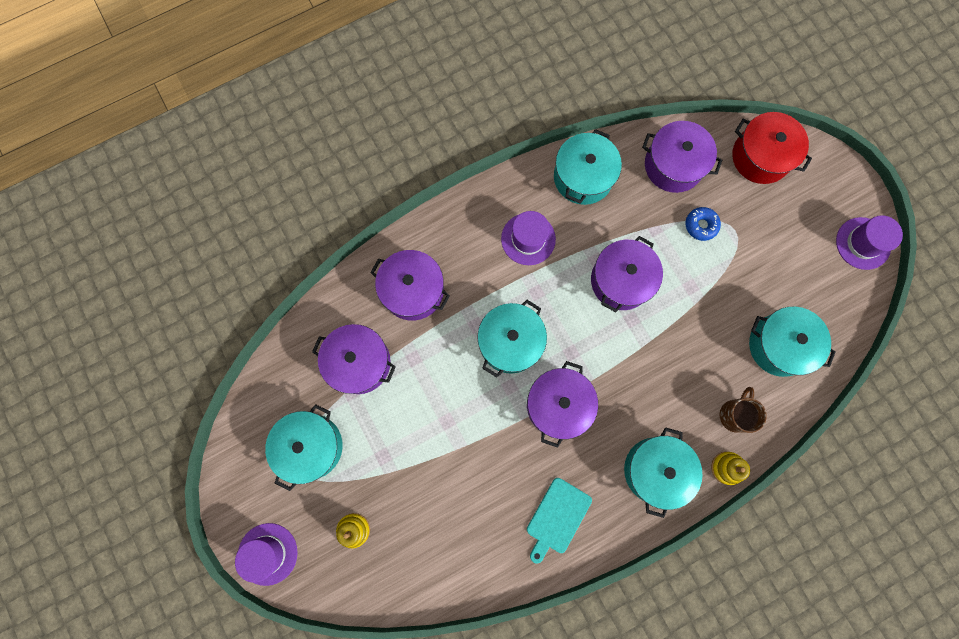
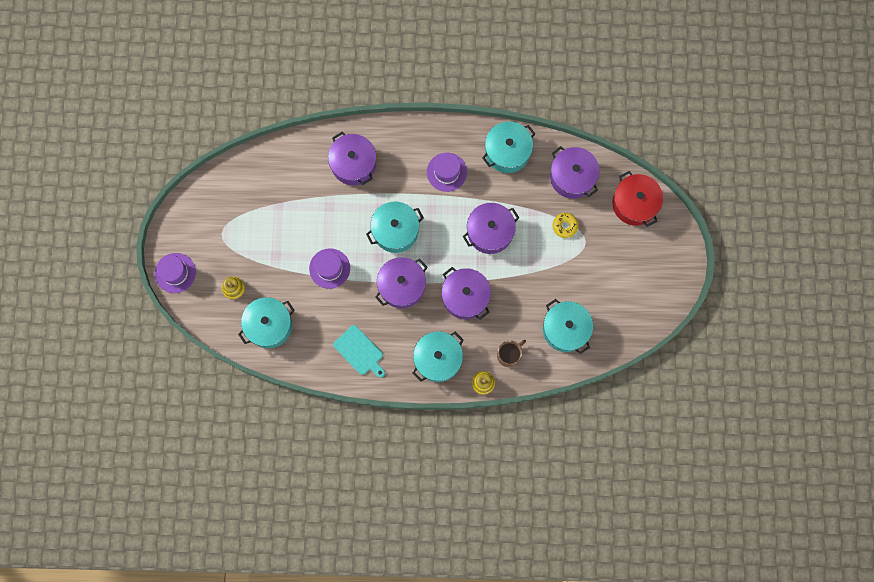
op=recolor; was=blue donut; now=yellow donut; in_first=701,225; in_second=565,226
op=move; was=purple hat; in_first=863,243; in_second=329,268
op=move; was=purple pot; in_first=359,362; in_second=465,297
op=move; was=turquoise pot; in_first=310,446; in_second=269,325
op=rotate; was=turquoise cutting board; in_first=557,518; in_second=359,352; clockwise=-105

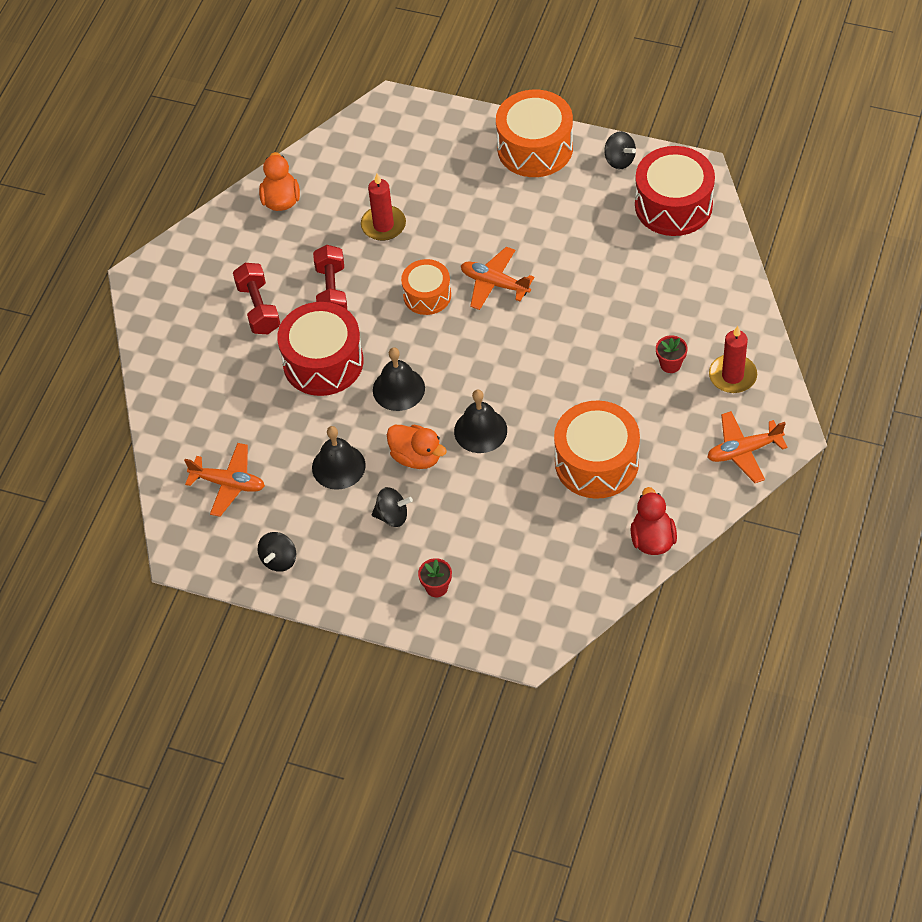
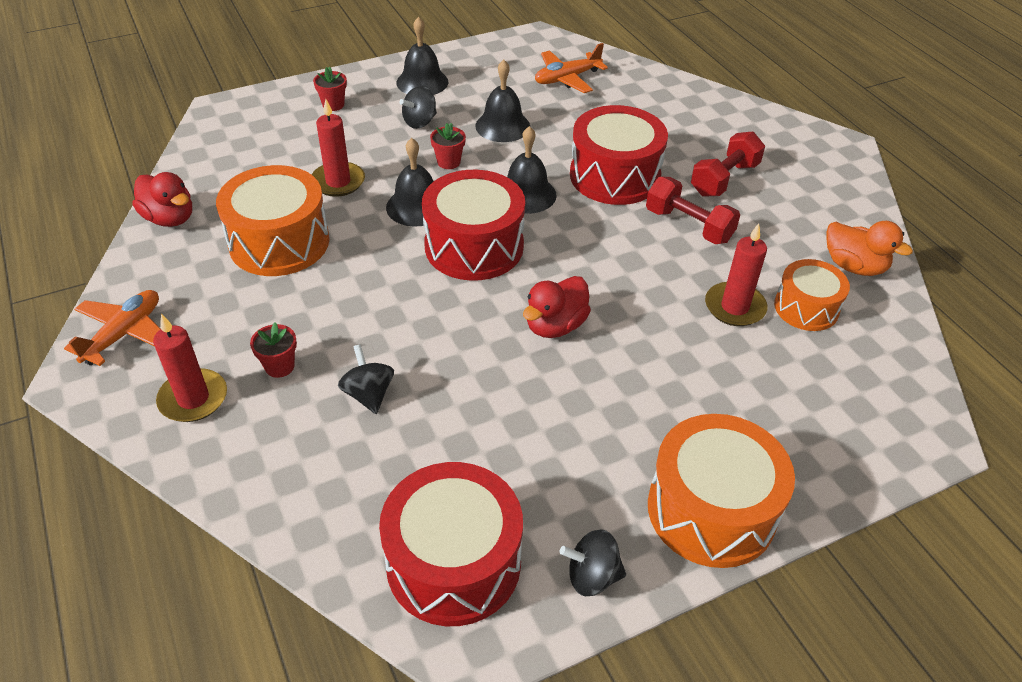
op=replace; was=orange plane; now=red duck; in_first=494,283; in_second=555,325
op=move; was=orange drum; in_first=427,295; in_second=806,308
op=rotate; was=red dumbbell; in_first=258,308; in_second=724,179; clockwise=-75
op=replace; was=orange duck; now=red flower pot; in_first=416,457; in_second=448,162
op=move; was=black spinning top; in_first=279,560; in_second=368,394
op=insert; now=black bell; in_second=422,82
op=insert; now=red candle; in_second=338,182
op=insert; now=red drum; in_second=474,246

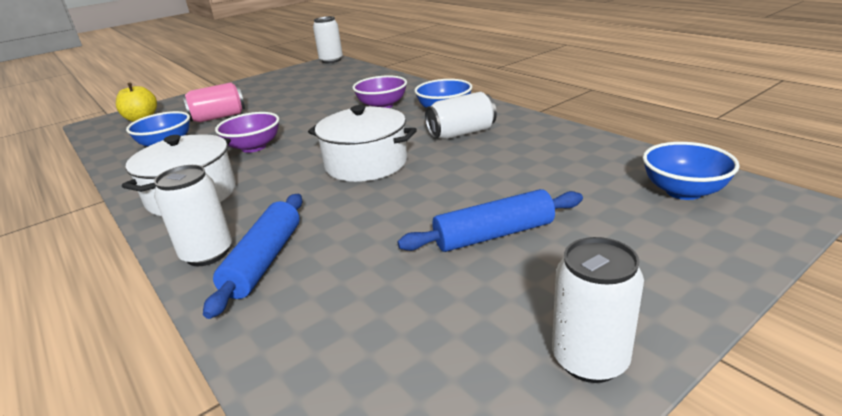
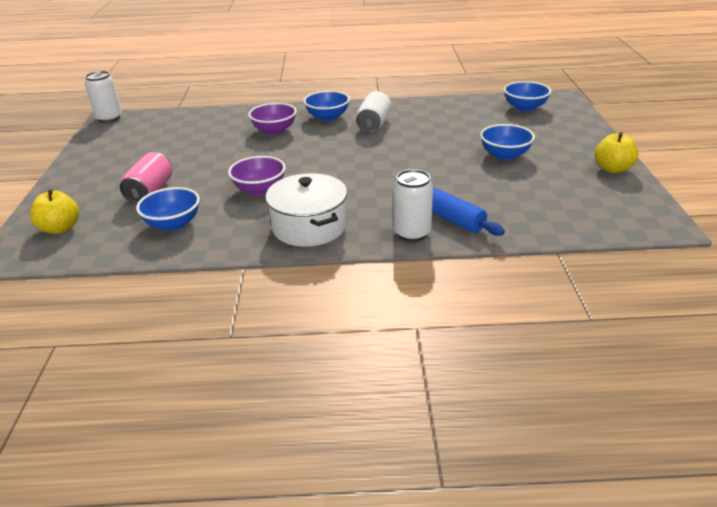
op=delete; was=white pot; in_first=366,163
op=replace; was=blue rolling pin; now=blue bowl; in_first=494,235; in_second=505,155
op=replace; was=white can; now=yellow apple; in_first=589,359; in_second=612,169

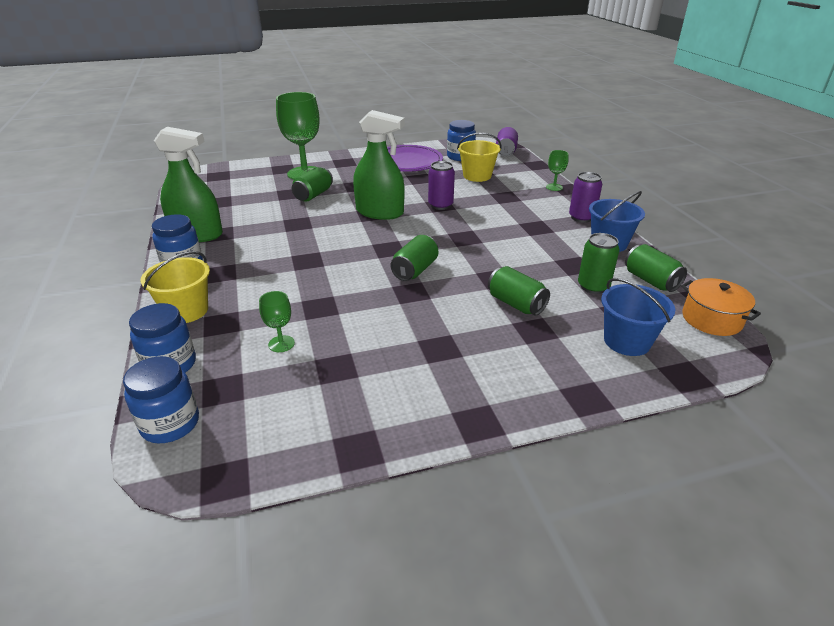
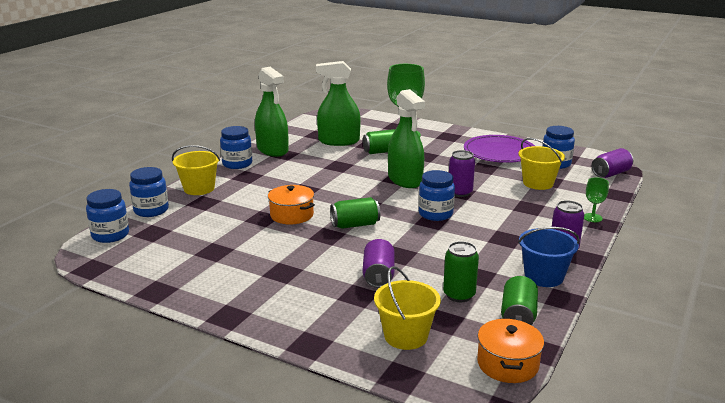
op=recolor; was=green can; now=purple can; in_first=516,304; in_second=378,275
op=recolor; was=blue bucket; now=yellow bucket; in_first=627,341; in_second=406,336
op=delete; was=green goblet; in_first=281,344
op=insert; now=green spray bottle; in_second=339,141
op=insert; now=blue jar; in_second=435,214
op=insert; now=orange pot; in_second=292,215

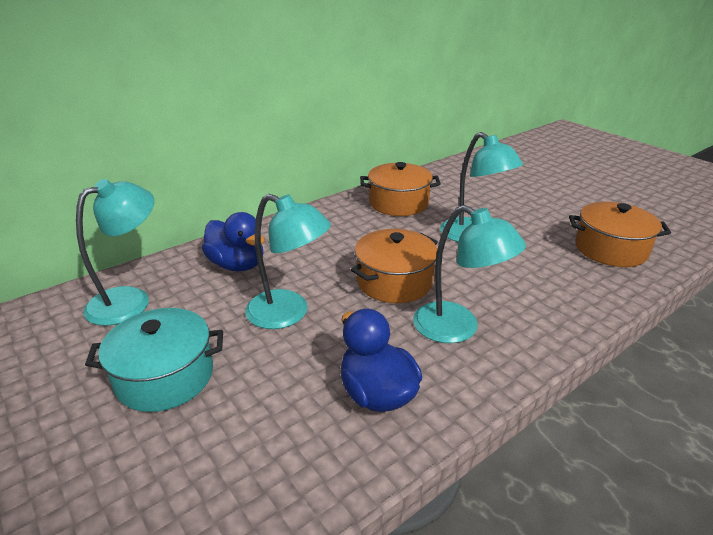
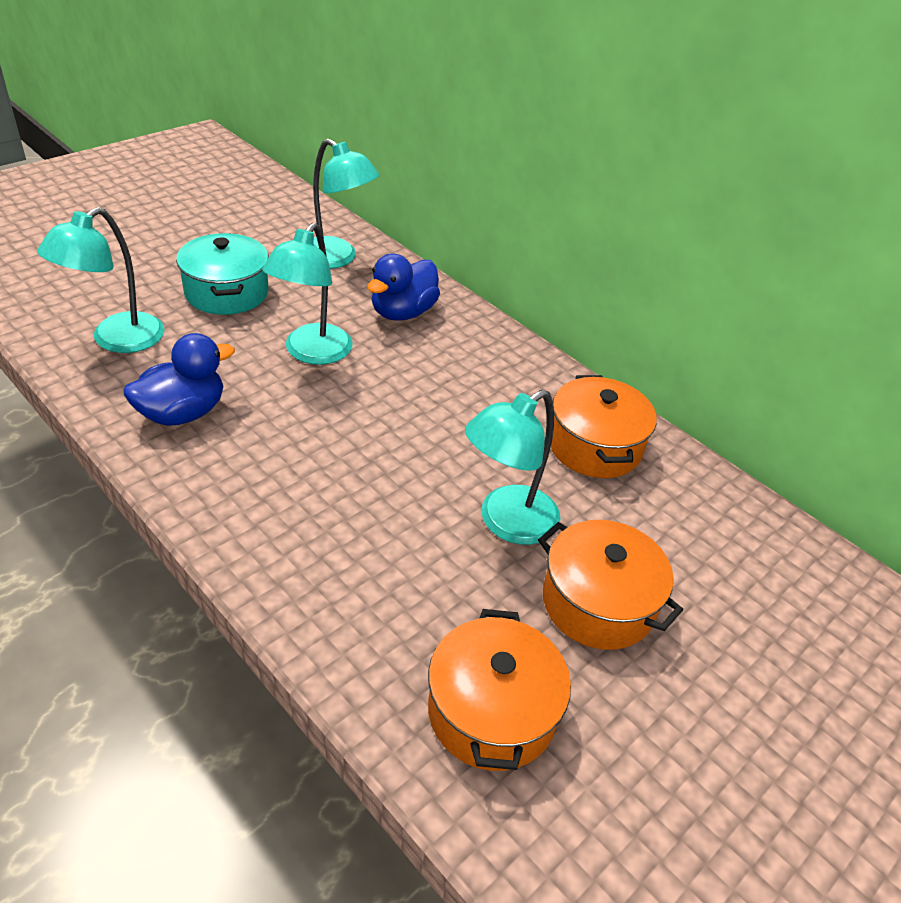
op=move; was=turquoise lamp; in_first=457,329; in_second=117,340
op=move; was=orange pot; in_first=394,281; in_second=598,603

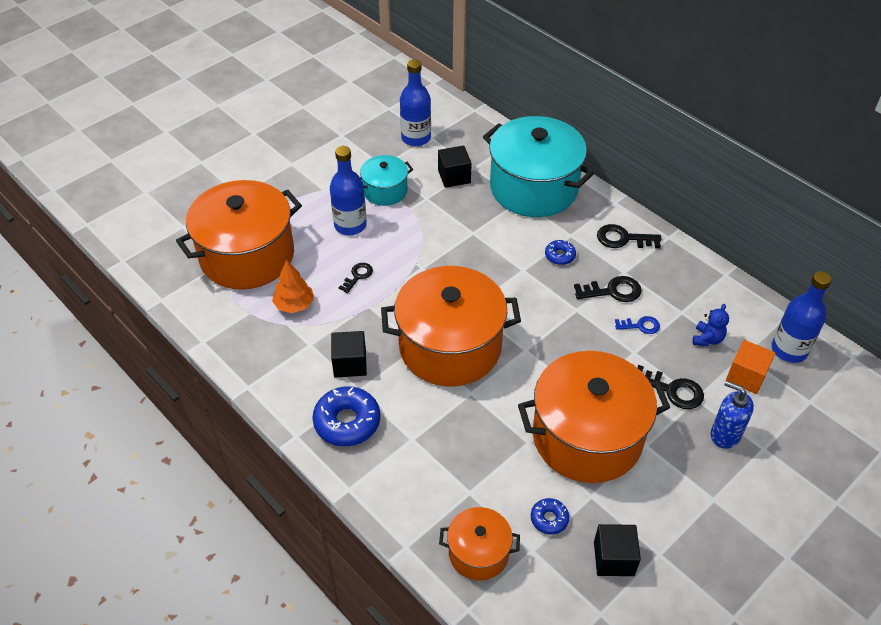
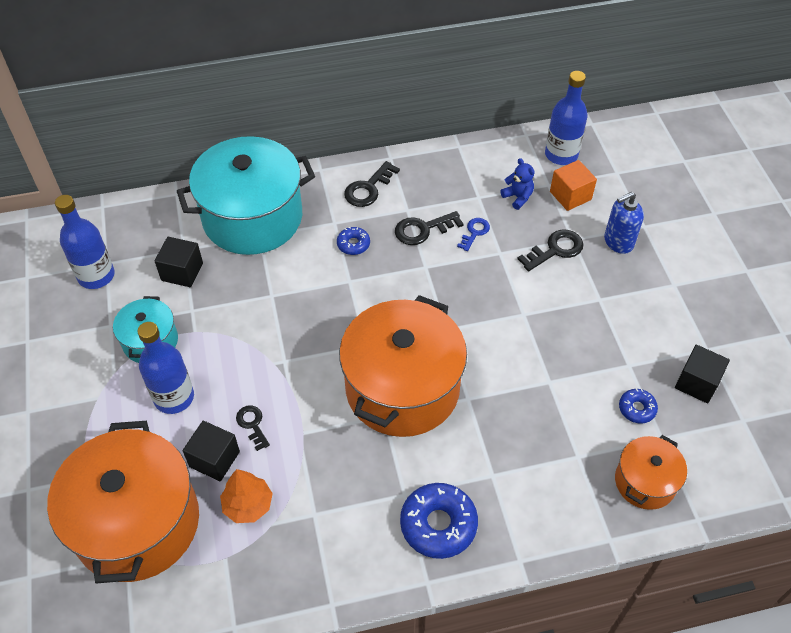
op=rotate; was=black key; in_first=612,291; in_second=423,230; clockwise=-135
op=move; was=black cube; in_first=350,364; in_second=214,459
op=delete; was=orange pot; in_first=587,437

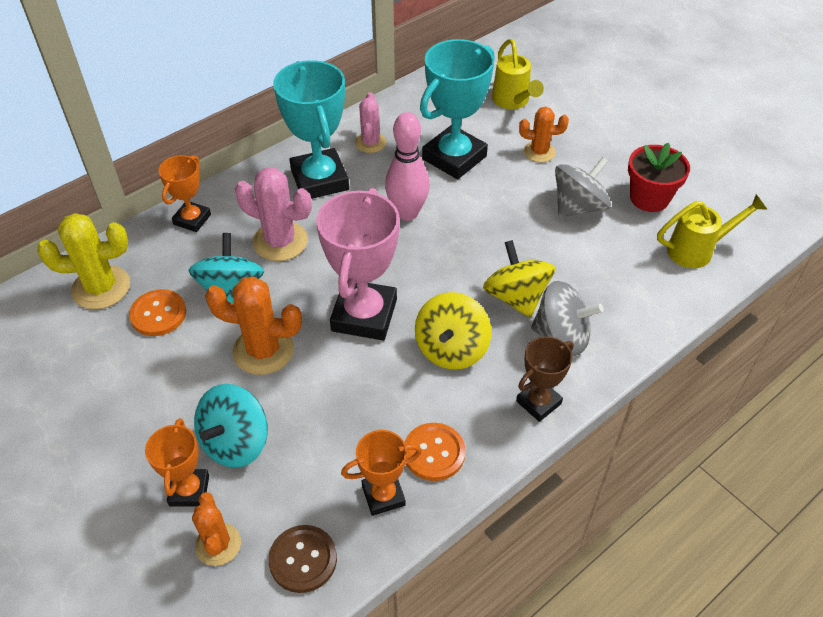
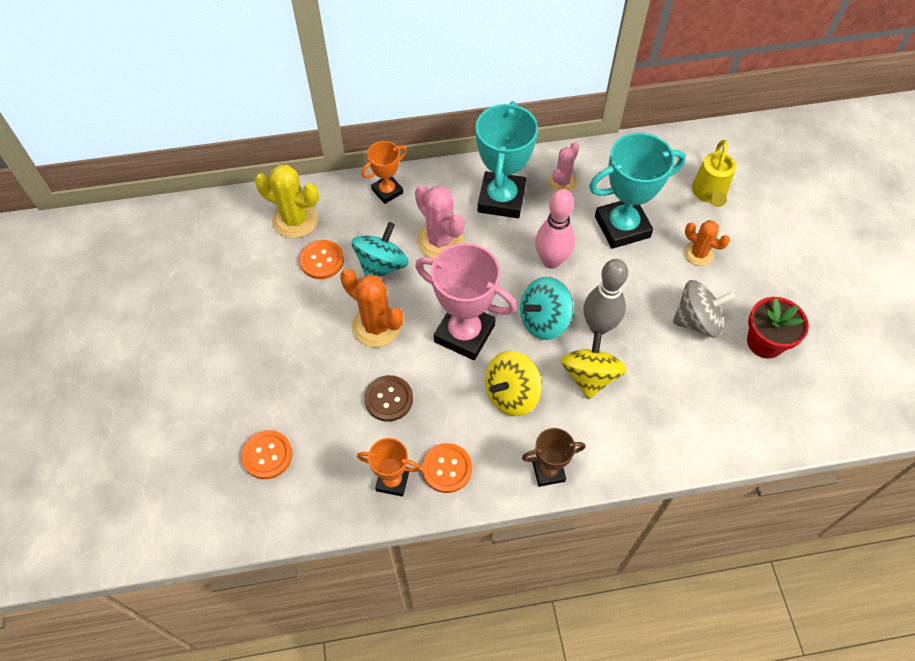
op=rotate; was=pink trophy; in_first=364,315; in_second=464,333; clockwise=75
op=delete; was=yellow watering can; in_first=697,250
op=delete; was=grey spinning top; in_first=562,336
op=move; was=turquoise spinning top; in_first=235,442; in_second=543,320
op=delete; was=orange trophy; in_first=189,490
op=replace; was=orange cactus; now=orange button; in_first=218,544; in_second=267,455
op=move; was=brown button; in_first=303,559; in_second=389,399
op=insert; now=grey bowling pin; in_second=599,326

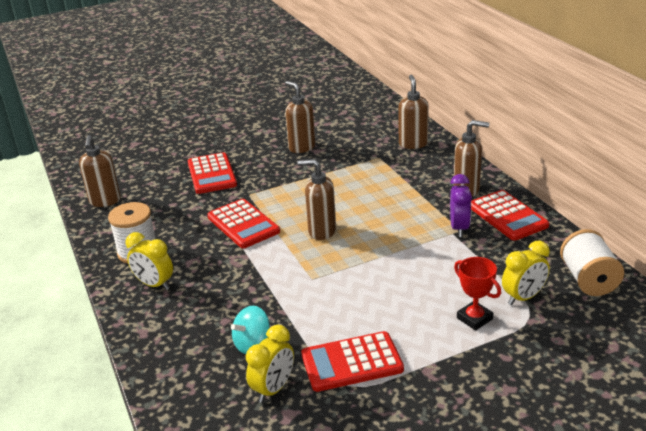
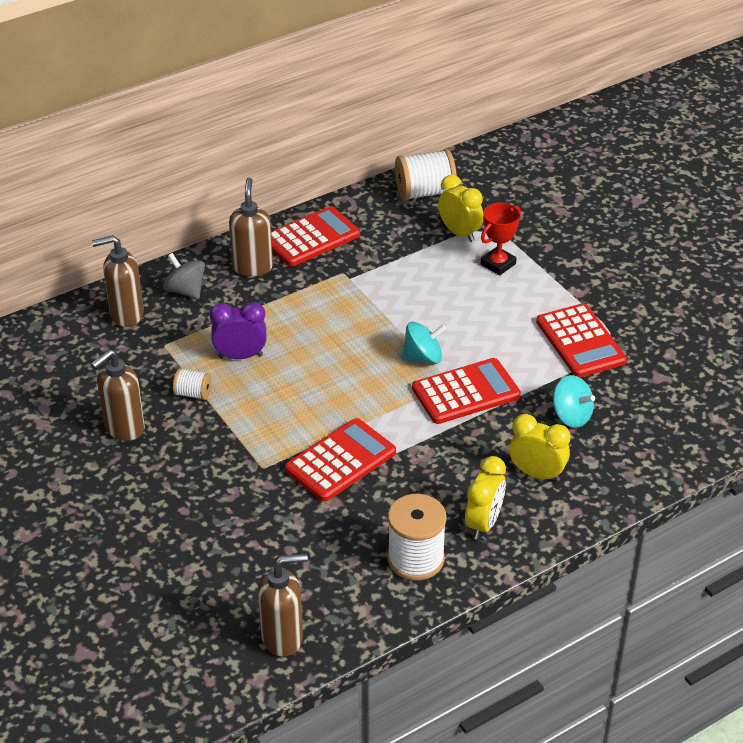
op=move; was=red calculator; in_first=211,174; in_second=466,392
op=delete; was=brown soap dispenser; in_first=321,231
op=move; was=purple clock; in_first=459,228; in_second=240,356
op=move; was=yellow clock; in_first=273,389; in_second=537,474
op=insert; now=grey spinning top; in_second=185,290
op=insert; now=turquoise spinning top; in_second=423,357
op=insert; now=white spool; in_second=193,393

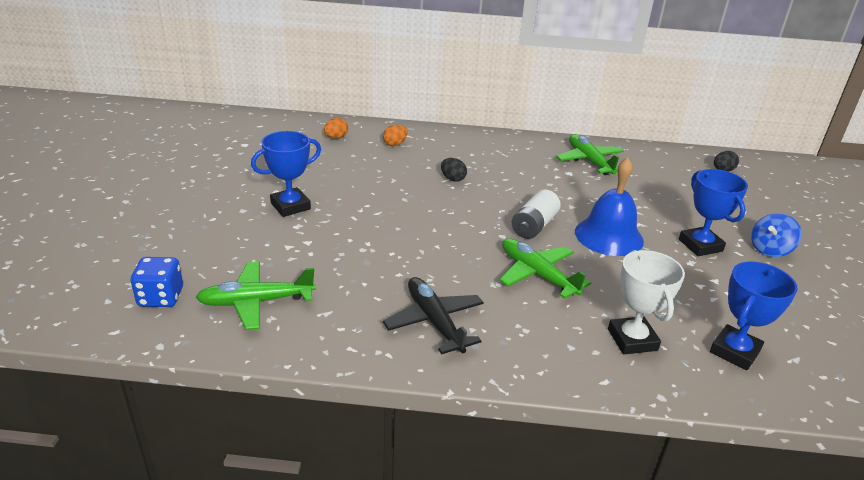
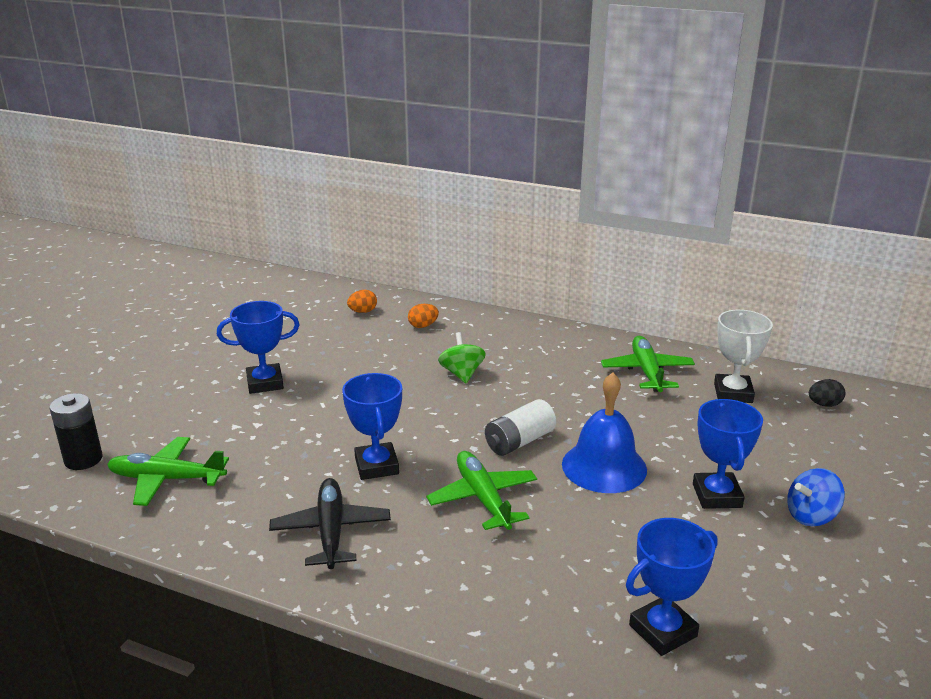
op=replace; was=black egg; now=green spinning top; in_first=453,179; in_second=462,374
op=move; was=white trophy; in_first=632,340; in_second=733,393
op=replace; was=blue dice; now=black battery; in_first=161,297; in_second=83,459
op=insert; now=blue trophy; in_second=377,466

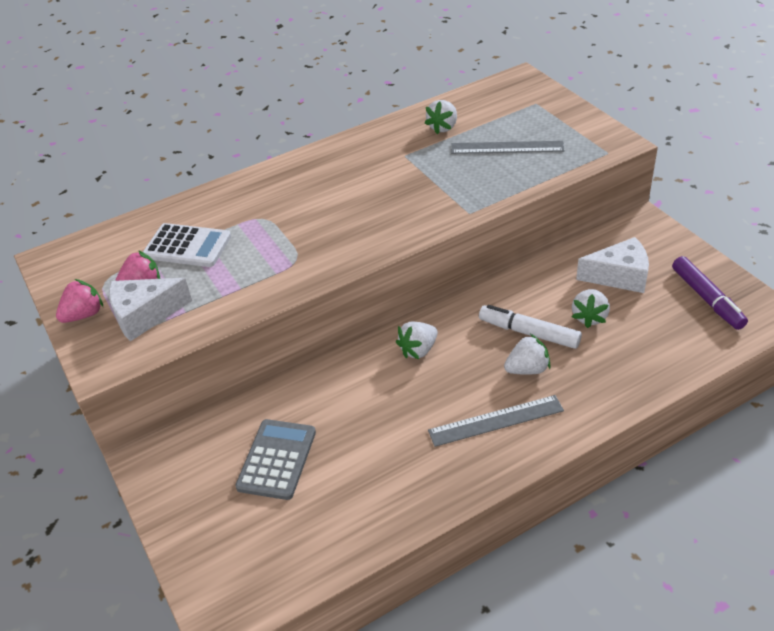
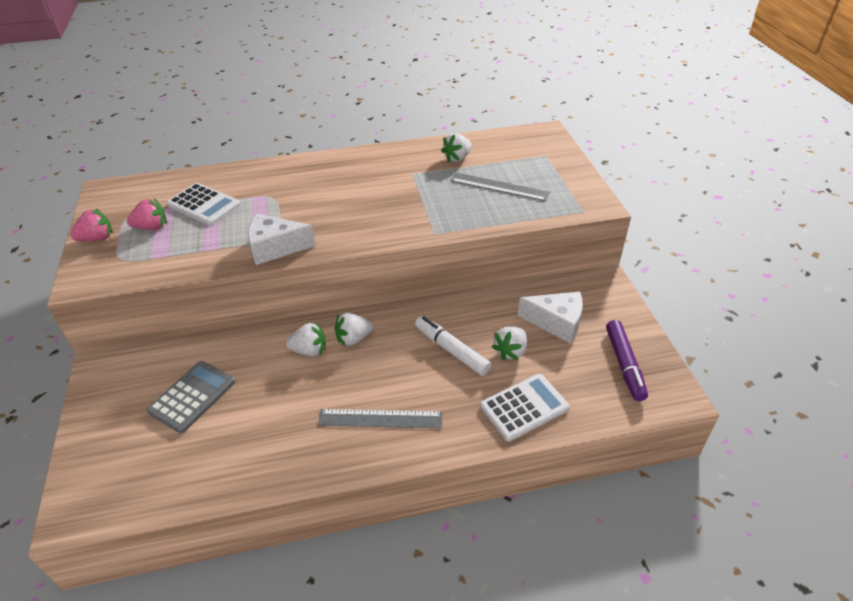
op=move; was=white cheese; in_first=145,315; in_second=275,248
op=move; was=white strawberry; in_first=527,369; in_second=309,350
op=insert; now=white calculator; in_second=524,407

